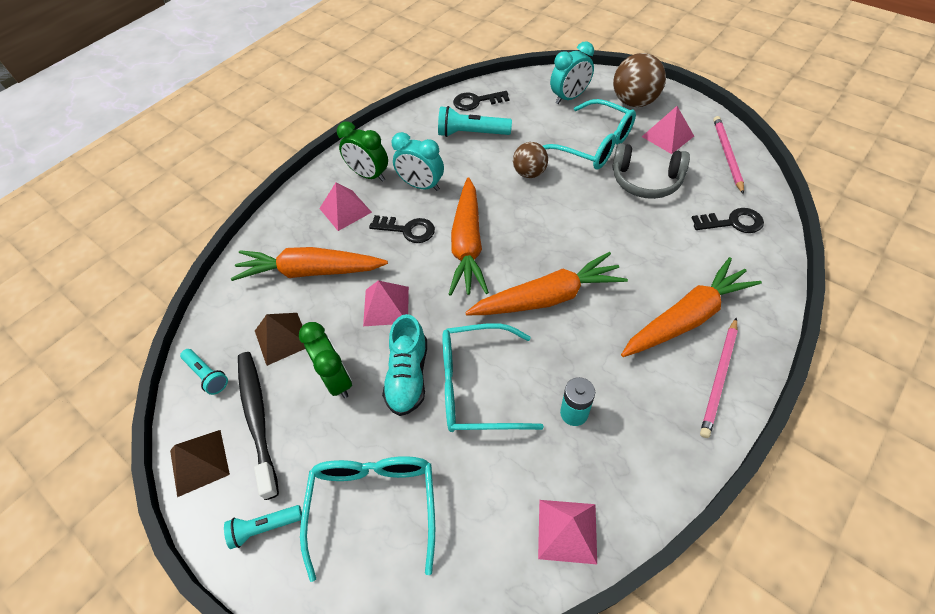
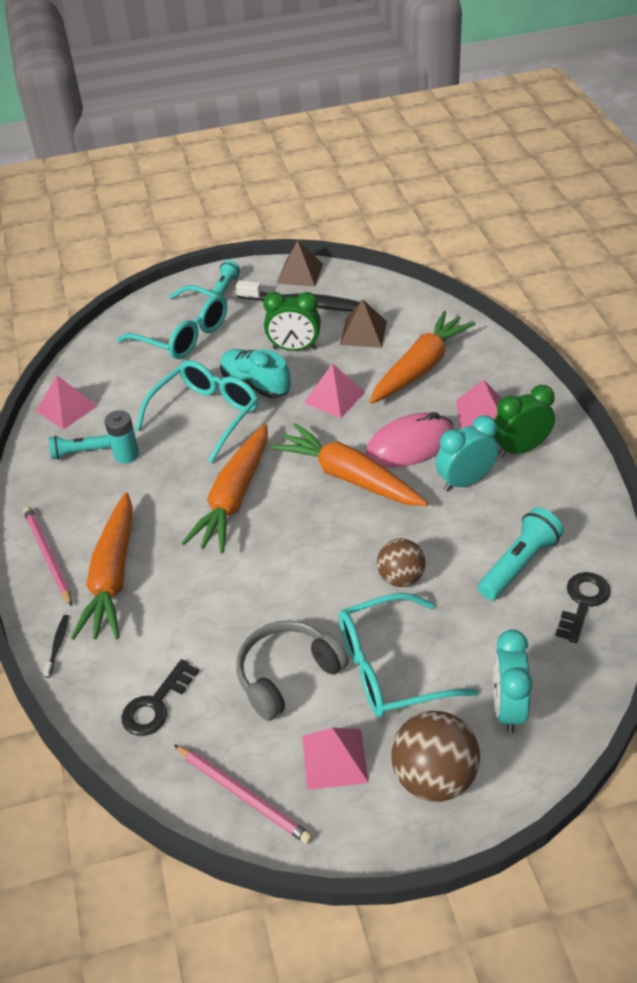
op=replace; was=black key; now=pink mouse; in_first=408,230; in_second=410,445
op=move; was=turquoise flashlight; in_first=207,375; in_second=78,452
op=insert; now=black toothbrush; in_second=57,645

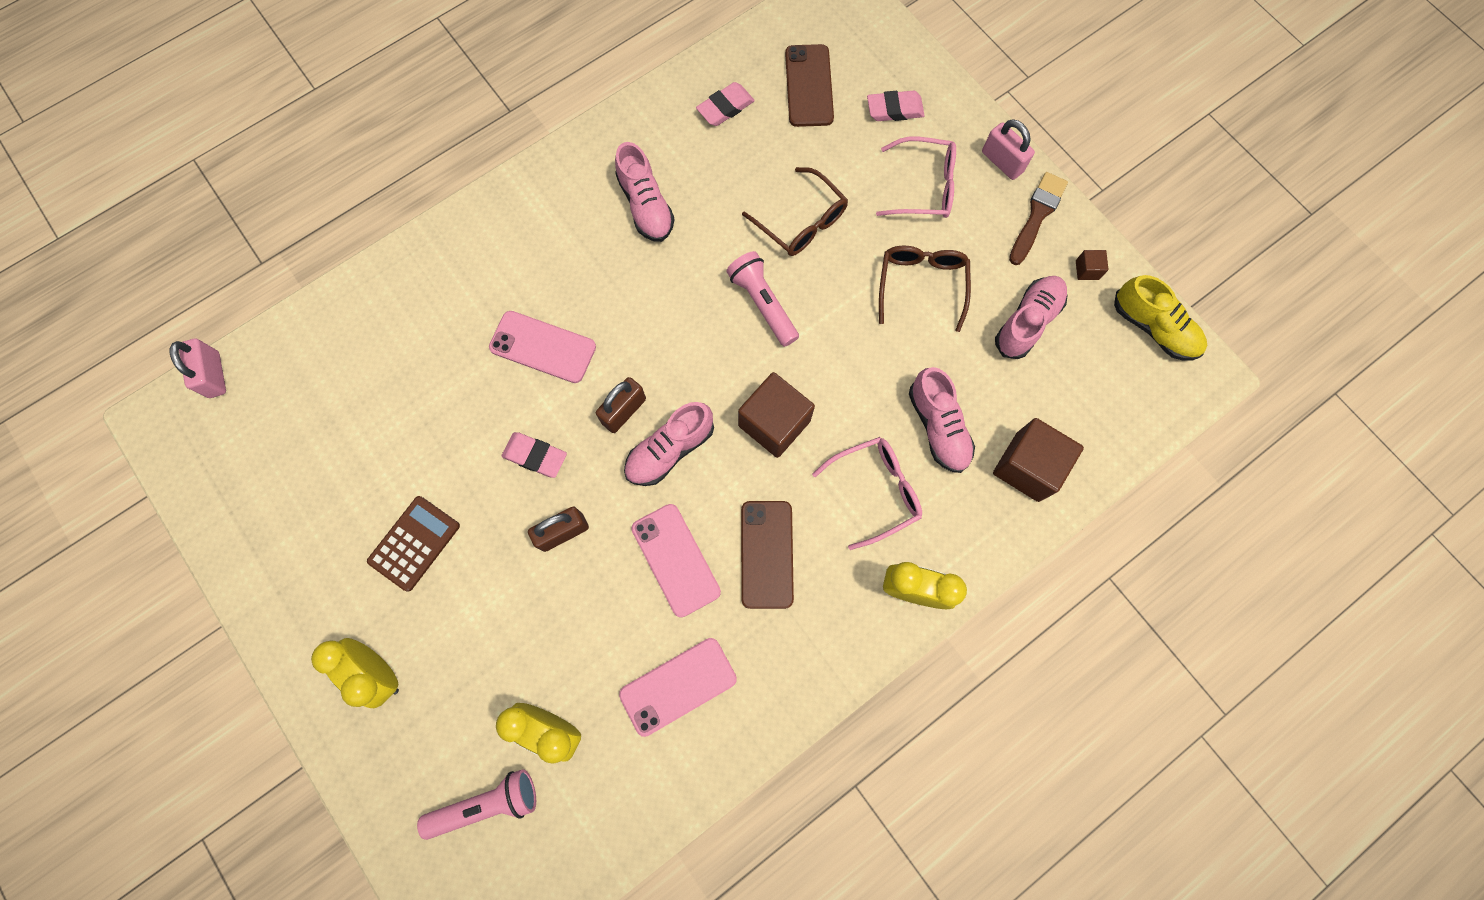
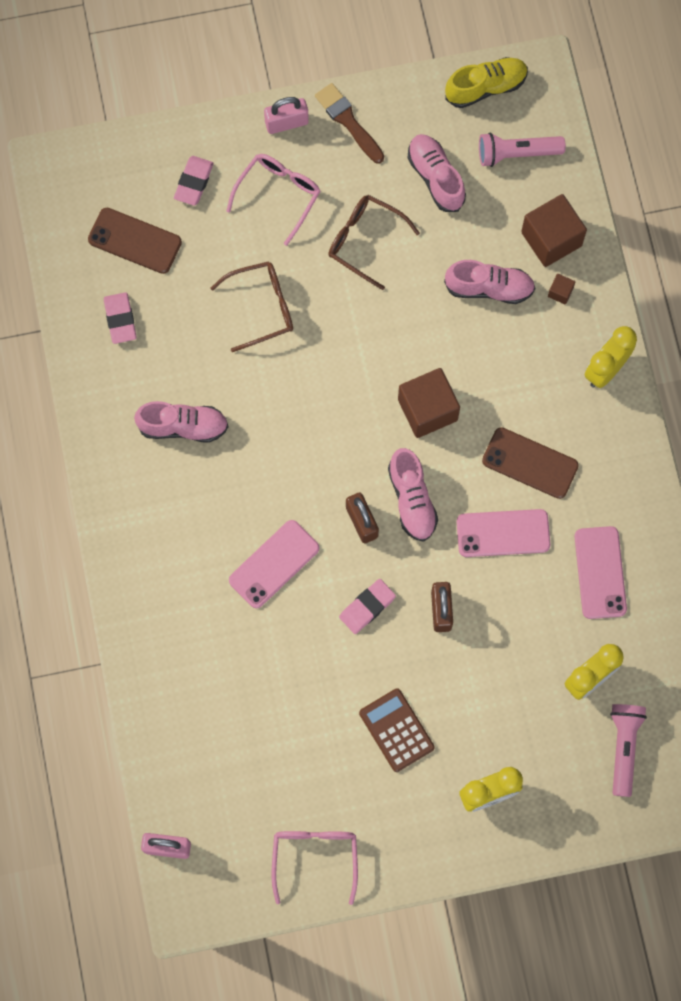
op=move; was=brown cube; in_first=1087,270; in_second=560,292
op=move; was=pink flashlight; in_first=763,304; in_second=517,153
op=move; was=pink glasses; in_first=874,491; in_second=315,858

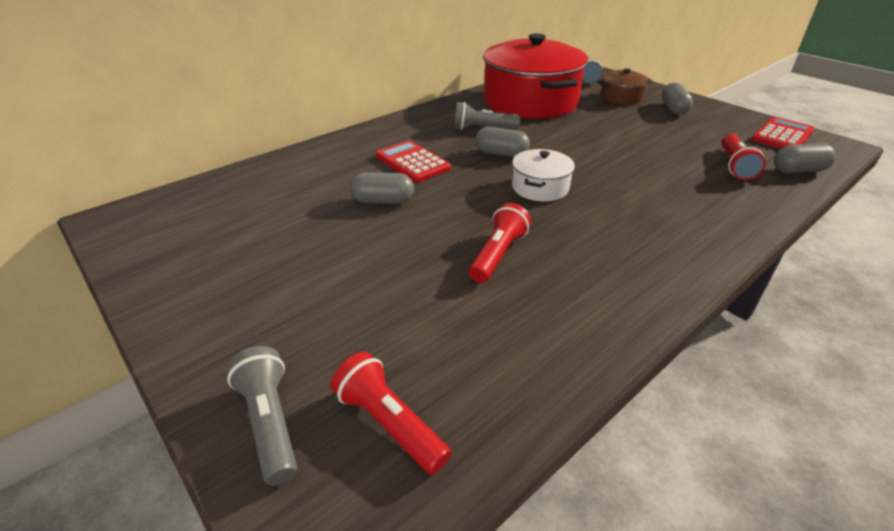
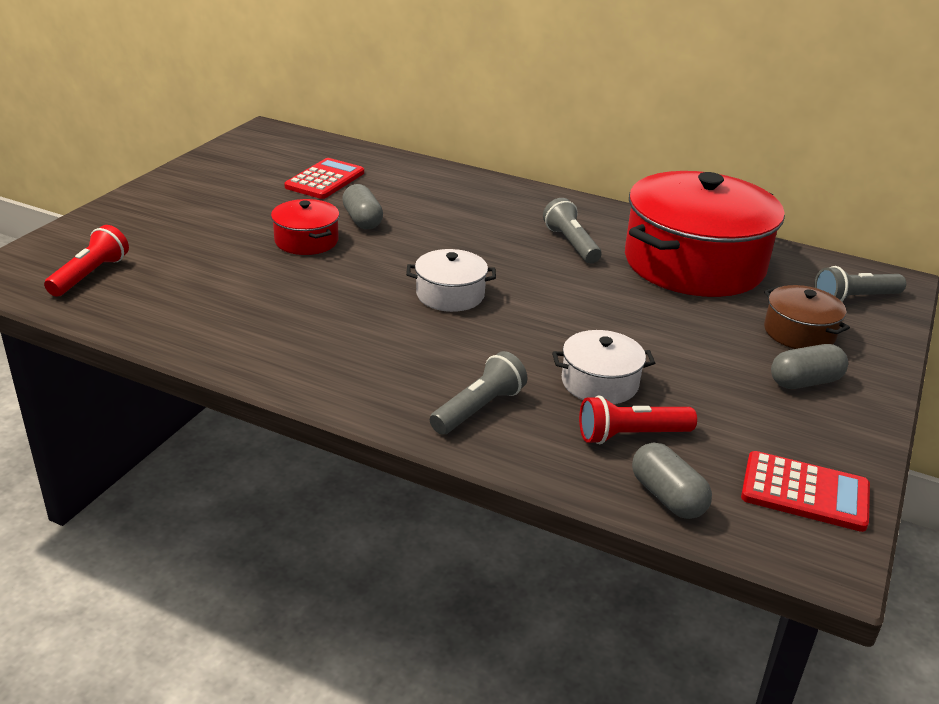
op=delete; was=grey capsule; in_first=501,154
op=move; was=red calculator; in_first=412,162; in_second=325,180
op=delete; was=red flashlight; in_first=498,255
op=move; was=grey flashlight; in_first=270,422; in_second=479,409
op=insert; now=red pot; in_second=306,241
op=insert; now=white pot; in_second=599,383

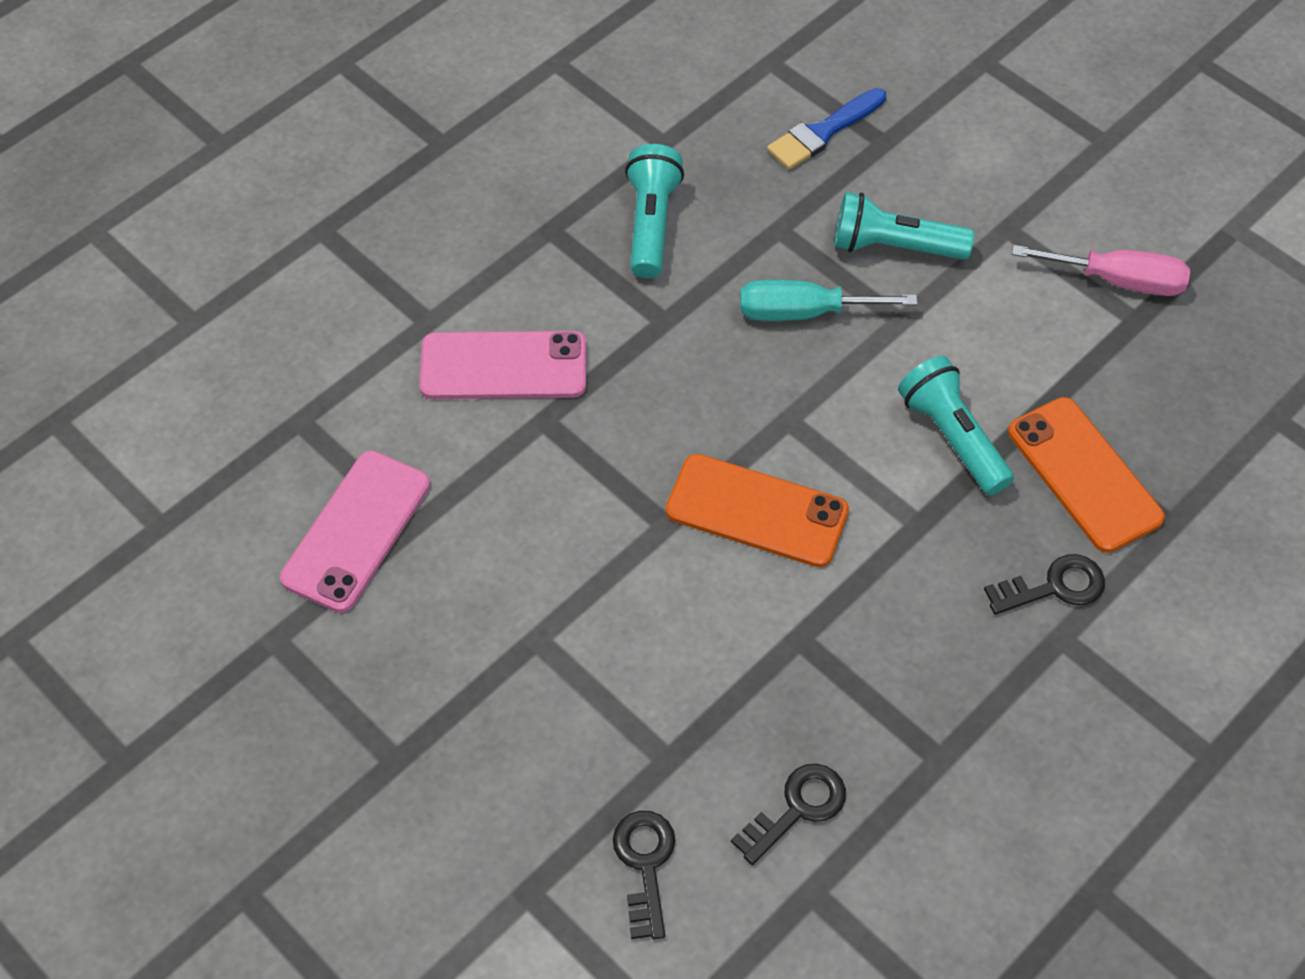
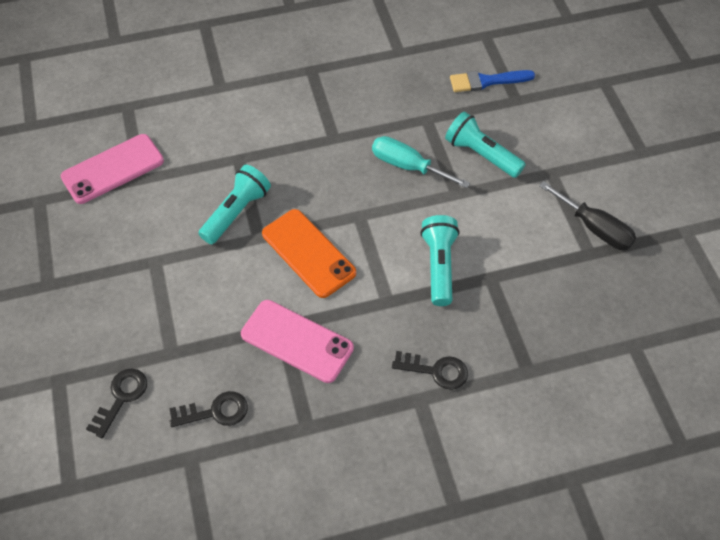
op=move; was=turquoise flashlight; in_first=651,224; in_second=236,212
op=recolor; was=pink screwdriver; now=black screwdriver; in_first=1118,281; in_second=594,228
op=move; was=pink phone; in_first=503,366; in_second=297,341
op=delete; was=orange phone; in_first=1084,475

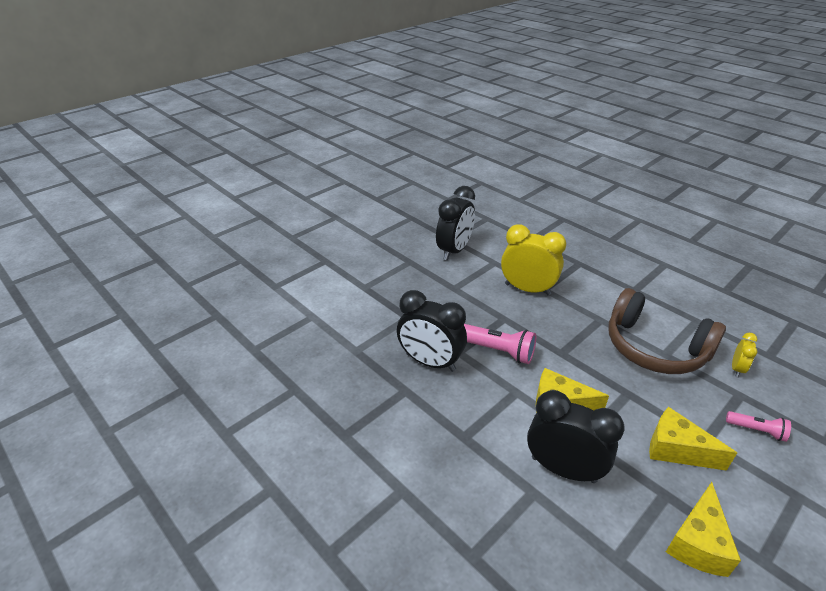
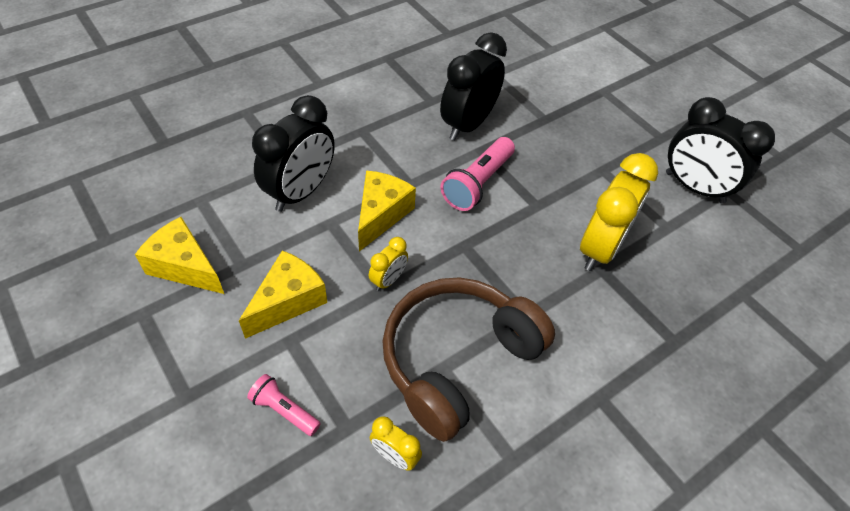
op=rotate; was=pink flashlight; in_first=756,430; in_second=284,410; clockwise=90
op=insert; now=yellow clock; in_second=388,280

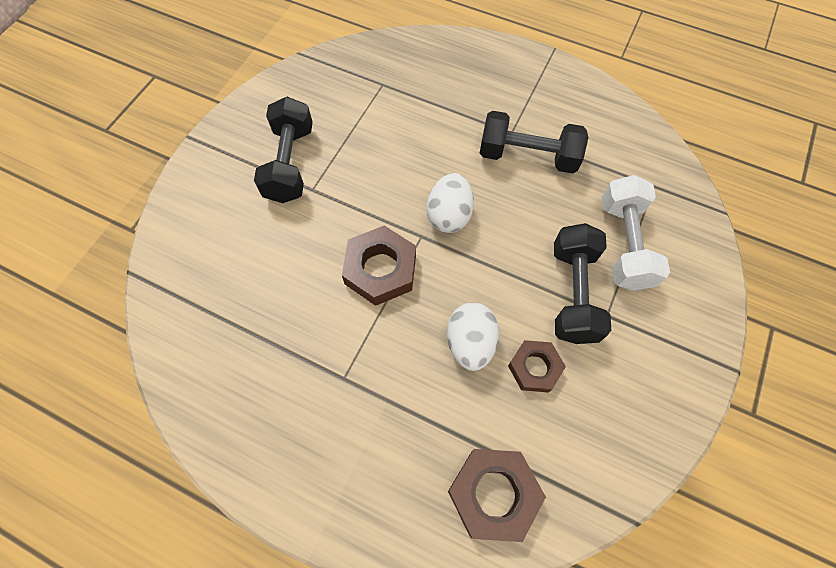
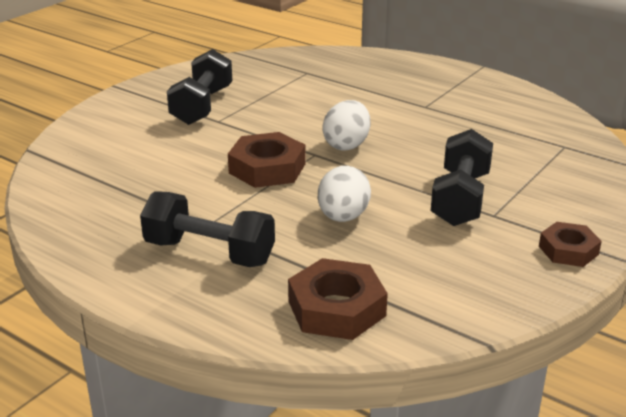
op=move; was=black dumbbell; in_first=527,156; in_second=209,252
op=delete; was=white dumbbell; in_first=624,244
op=move; was=brown nut; in_first=534,368; in_second=568,250

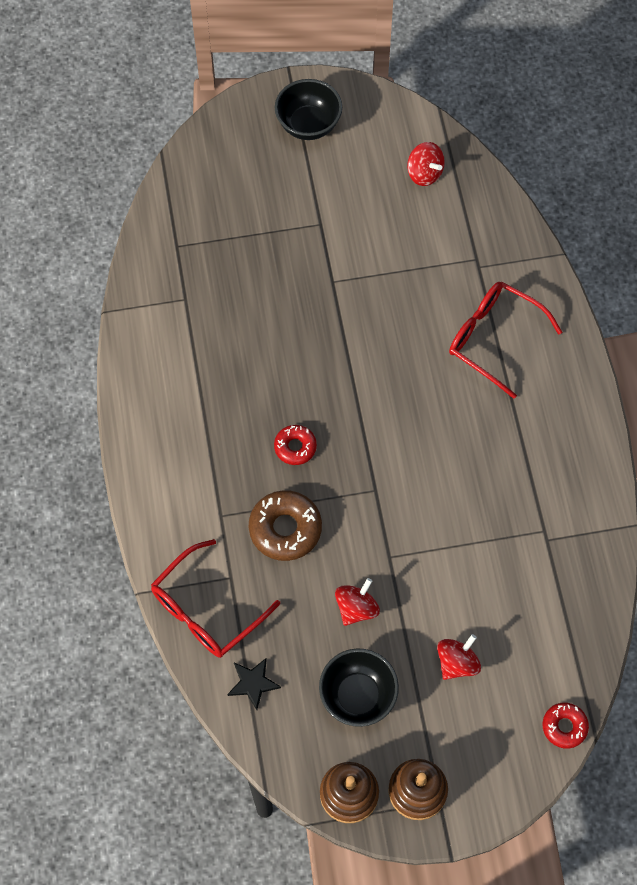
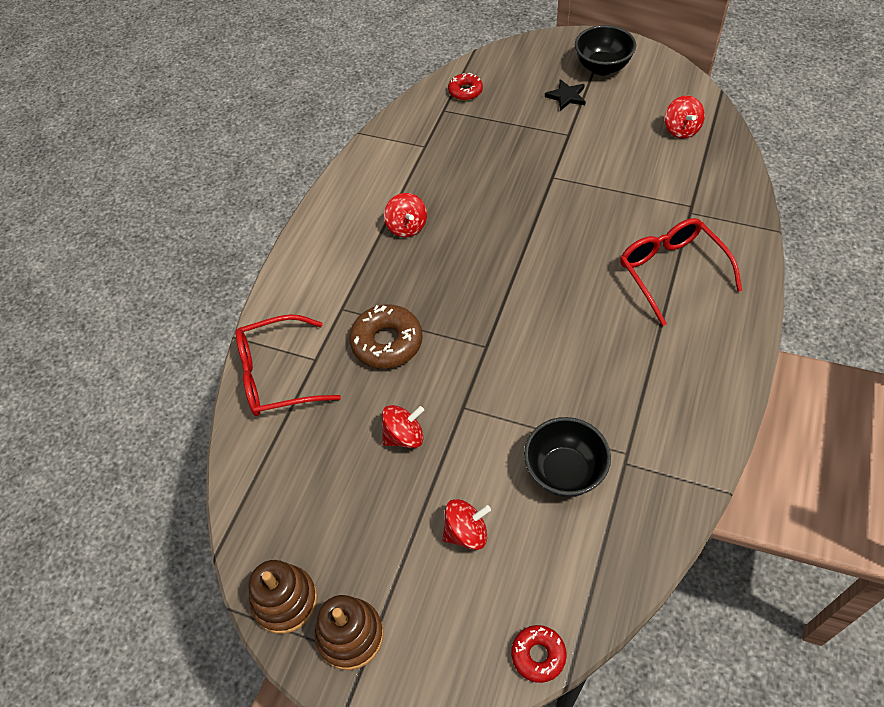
op=move; was=red donut; in_first=295,447; in_second=465,91
op=move; was=black bowl; in_first=357,696; in_second=564,471
op=move; was=black star; in_first=253,683; in_second=566,96
op=insert; now=red spinning top; in_second=407,227

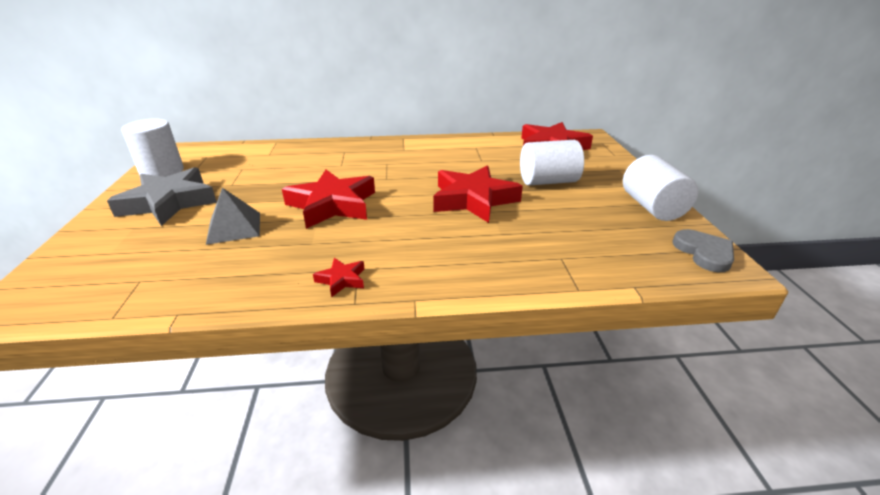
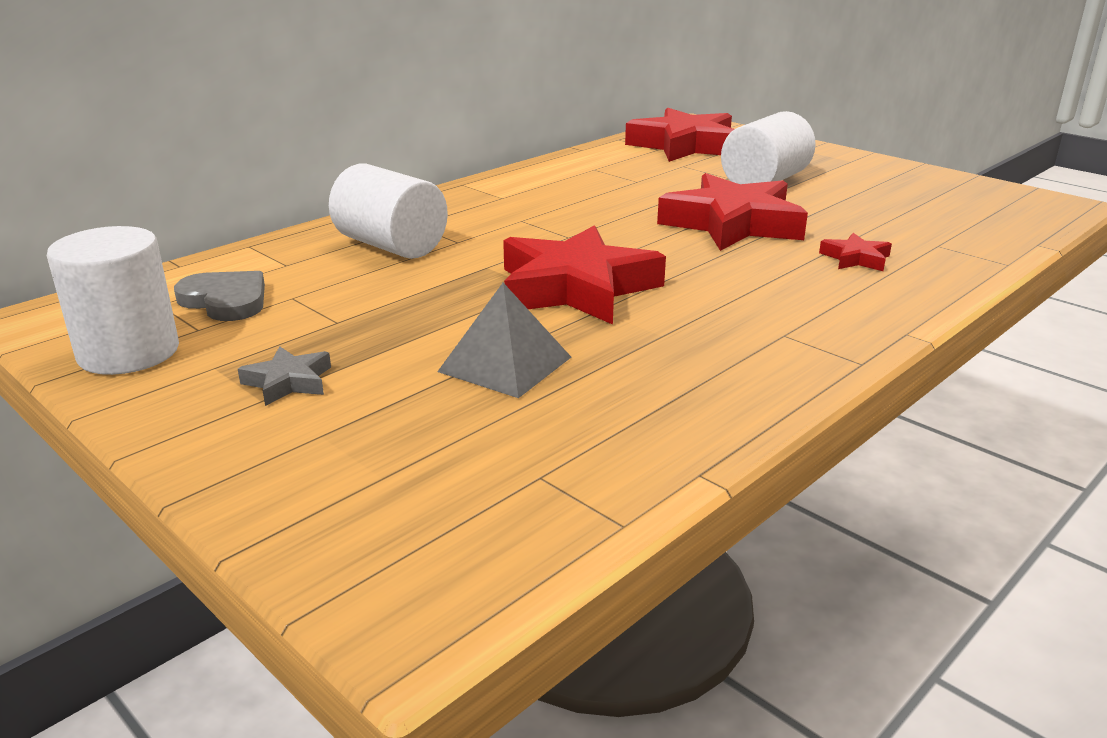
op=move; was=white cylinder; in_first=652,207; in_second=391,246
op=resize; was=grey star; in_first=169,202; in_second=288,382; ratio=0.44
op=move; was=grey heart; in_first=704,253; in_second=225,300
op=move; was=red star; in_first=342,280; in_second=856,258

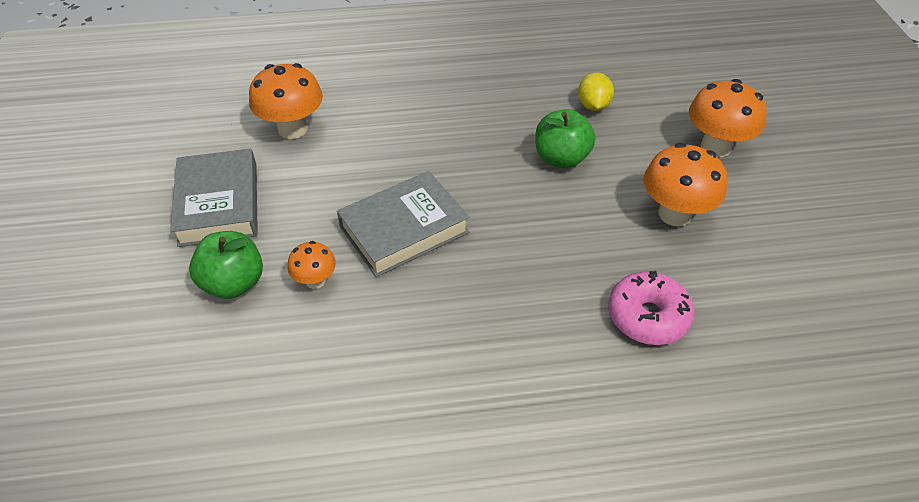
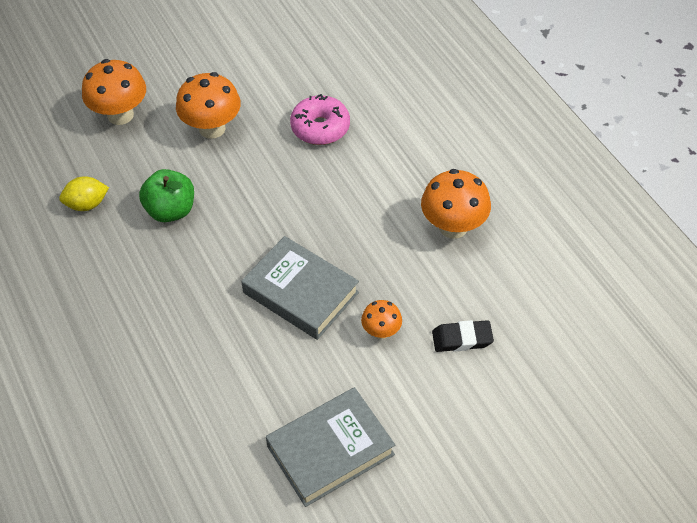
op=move; was=orange mushroom; in_first=292,129; in_second=453,227
op=delete; was=green apple; in_first=233,283
op=insert; now=black eraser; in_second=462,339

